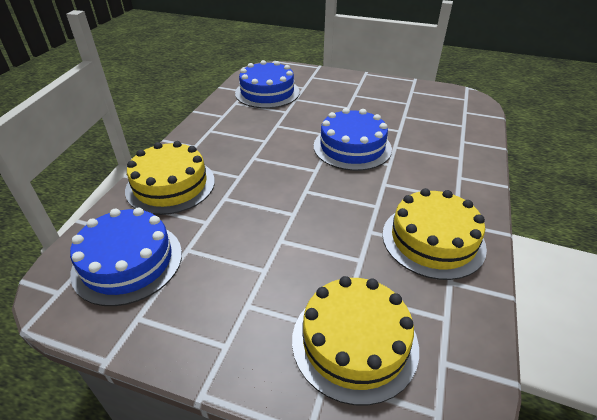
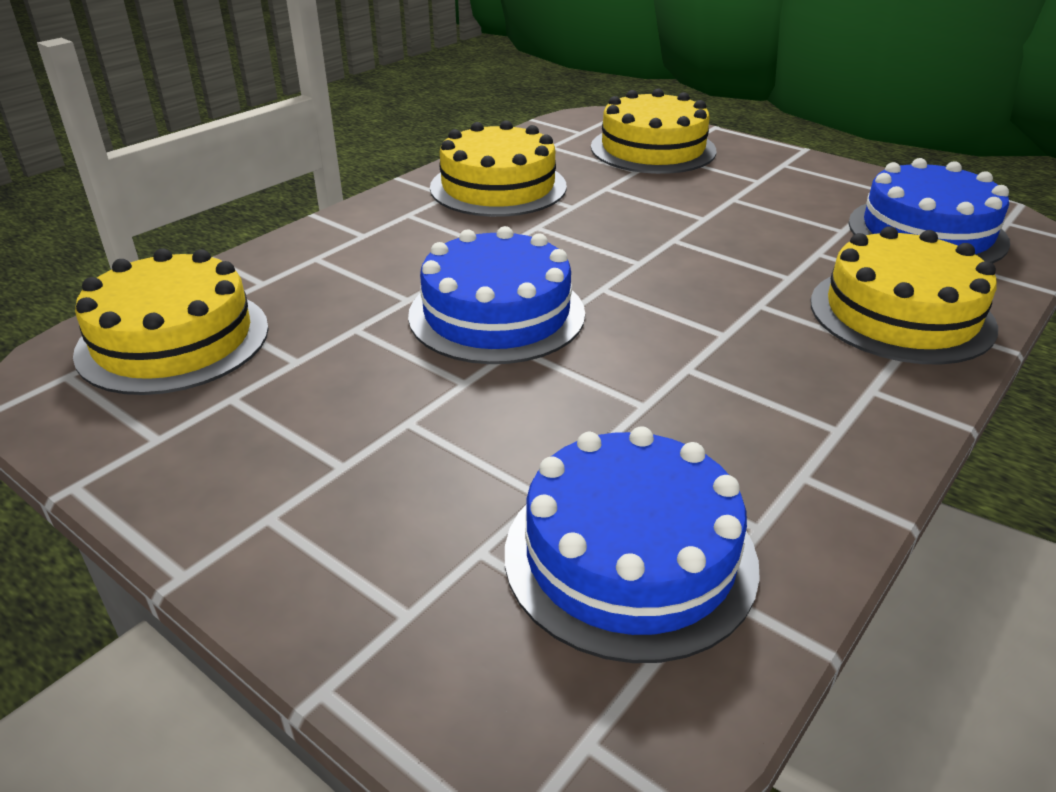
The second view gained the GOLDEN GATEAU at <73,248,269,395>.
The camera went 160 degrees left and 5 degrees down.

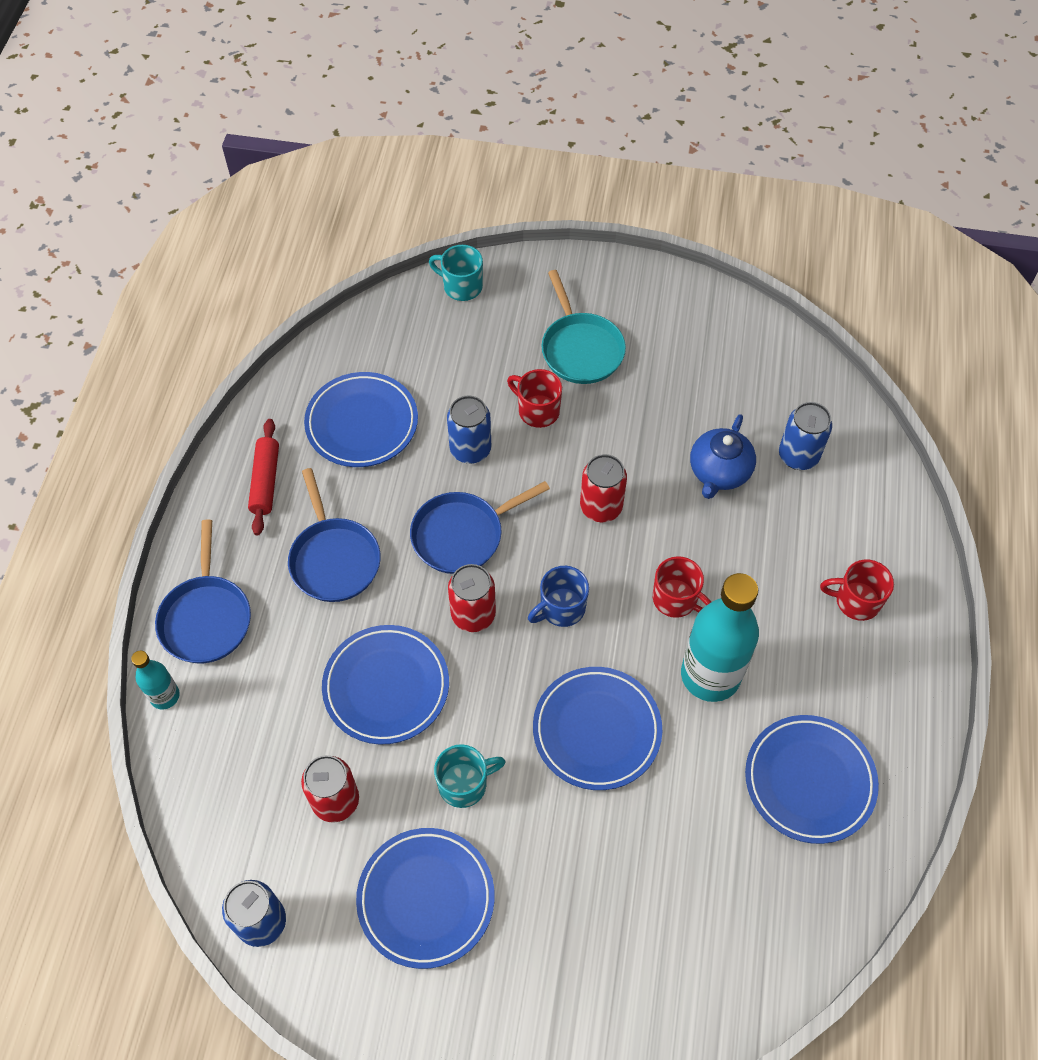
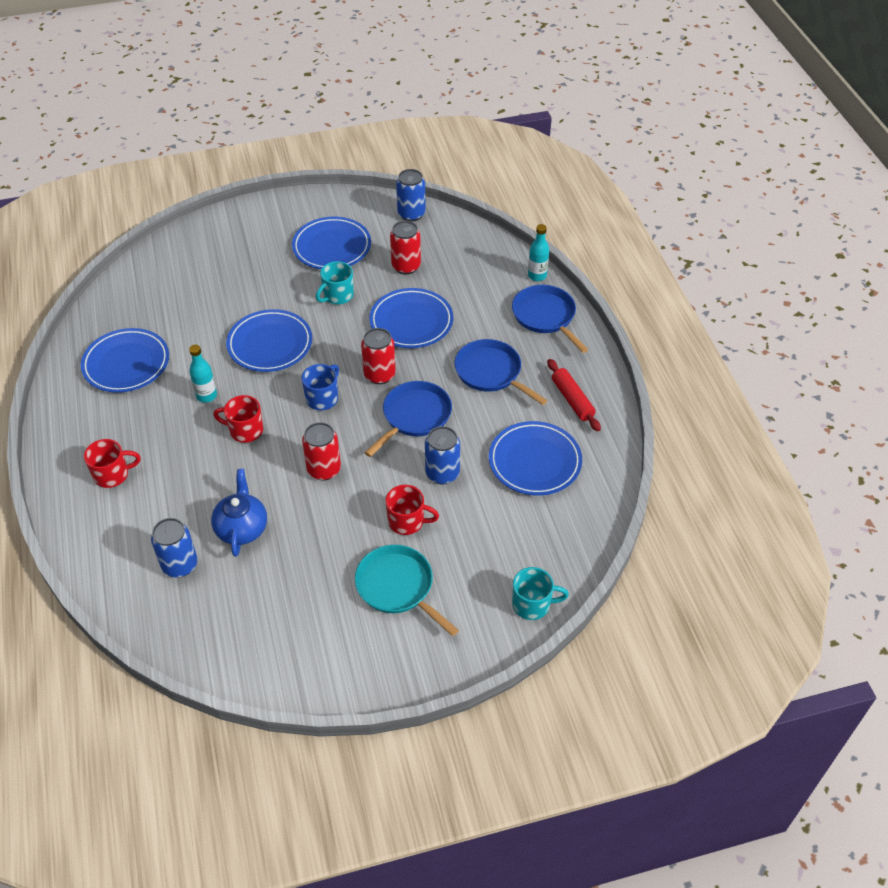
The size of the TURQUOISE FLASK at <681,573,759,702> changed by a factor of 0.49.
The camera went 155 degrees right and 10 degrees down.

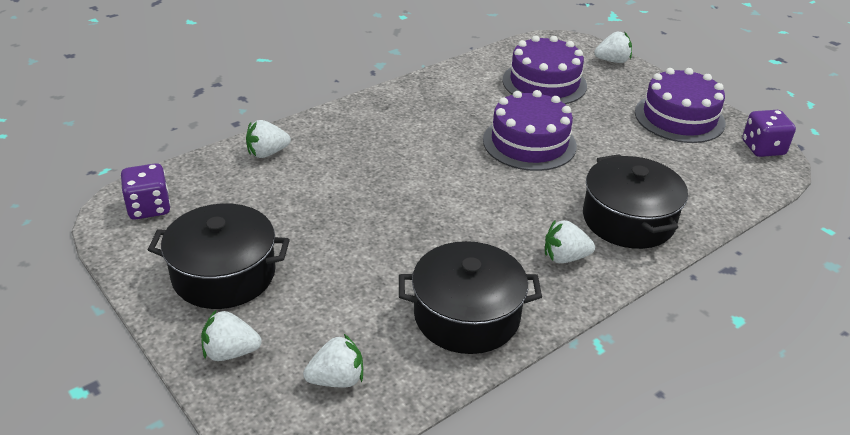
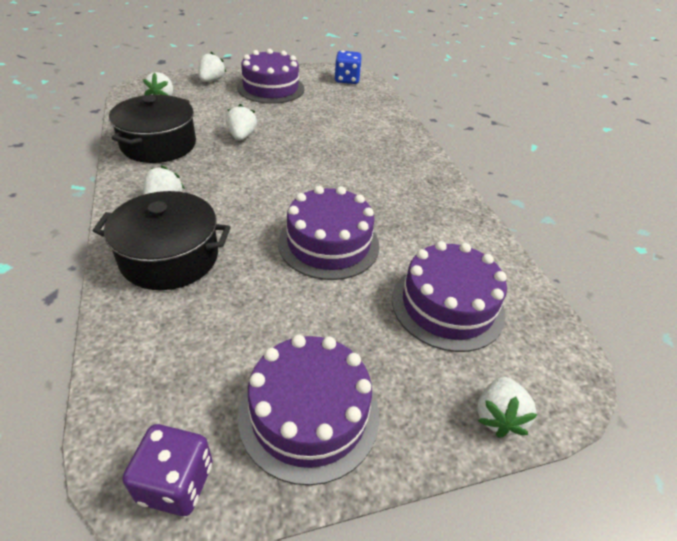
What was the PURPLE DIE at <121,163,171,220> turned into the ROYAL BLUE DIE at <334,51,362,84>.
Where the BLACK COOKING POT stood at <148,203,290,309>, the PURPLE GATEAU came to stand at <237,49,305,104>.
The SNOW-WHITE TOY STRAWBERRY ended up elsewhere, having gone from <246,120,291,158> to <226,104,257,141>.
The camera went 110 degrees right and 5 degrees up.

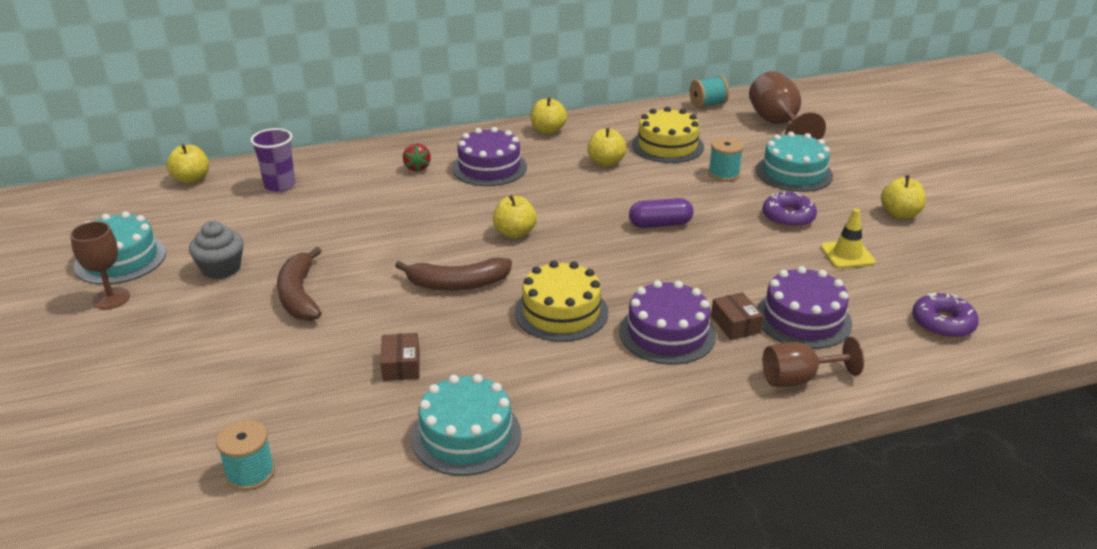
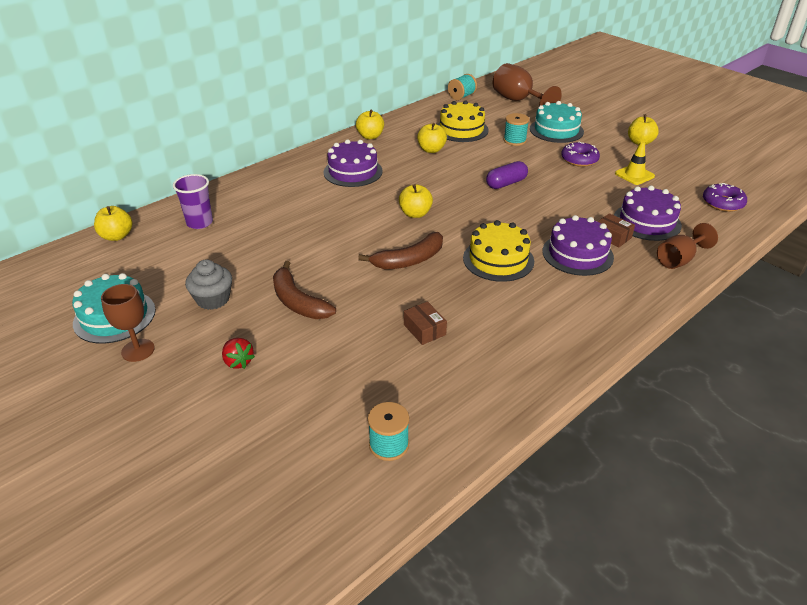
The CRIMSON TOY STRAWBERRY ended up elsewhere, having gone from <403,143,431,172> to <222,338,255,369>.
The second view lost the TURQUOISE GATEAU at <411,374,521,476>.
The camera went 25 degrees left and 5 degrees up.

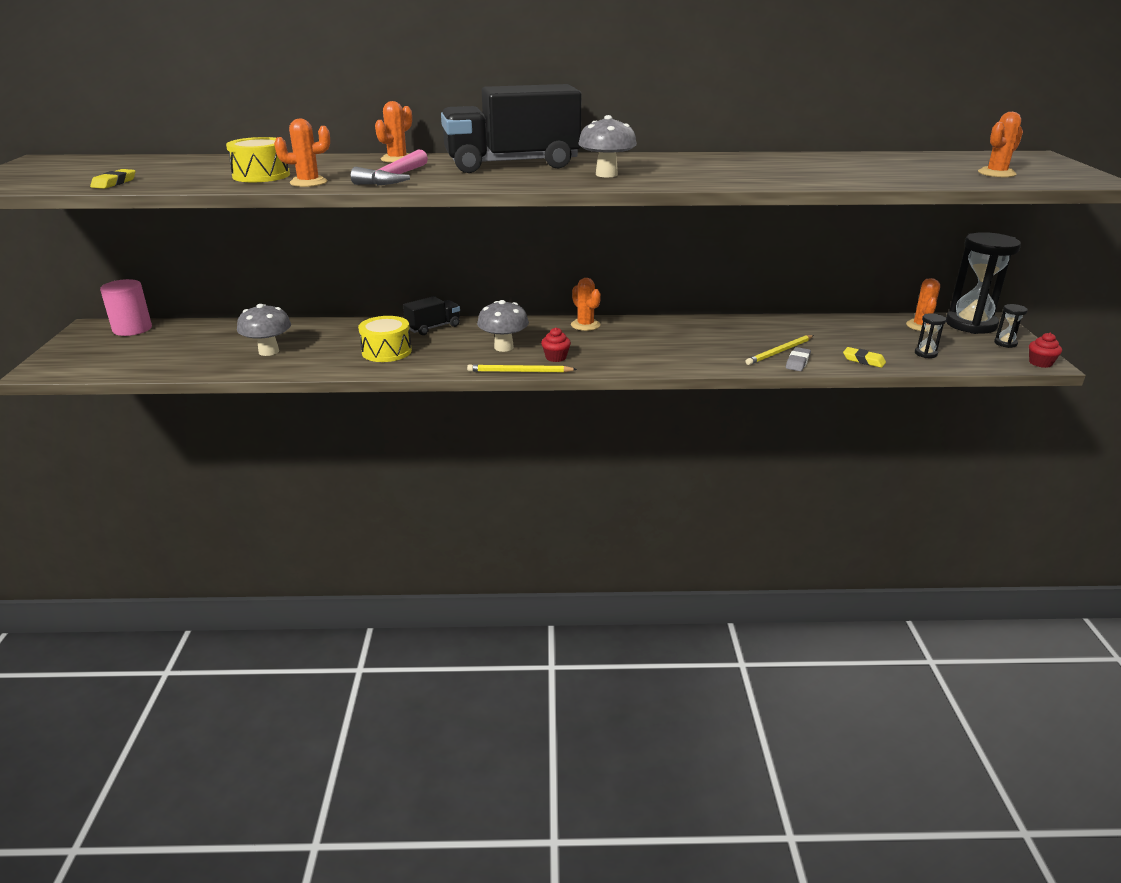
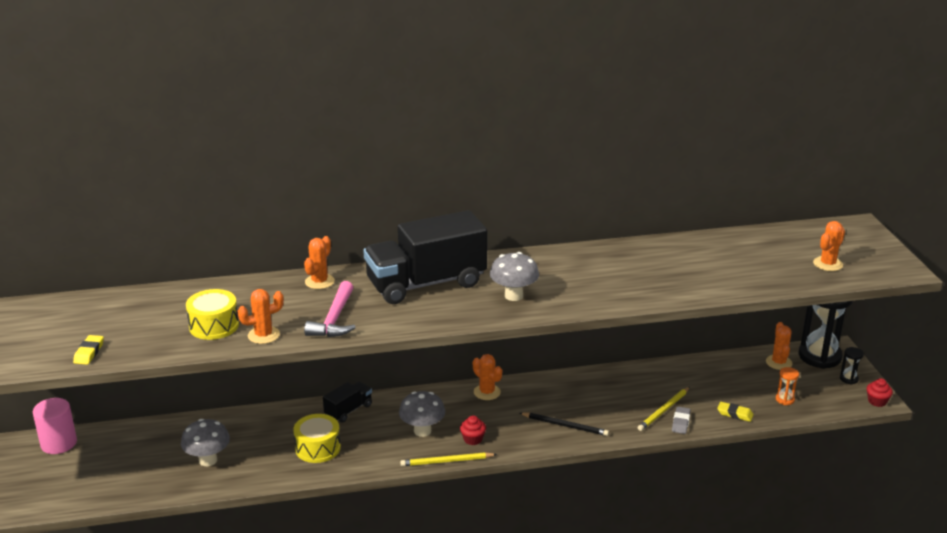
What was the BLACK HOURGLASS at <915,313,946,358> turned into the BRIGHT ORANGE HOURGLASS at <776,367,799,405>.
The second view gained the BLACK LEAD PENCIL at <520,412,609,436>.
The camera went 10 degrees left and 0 degrees up.

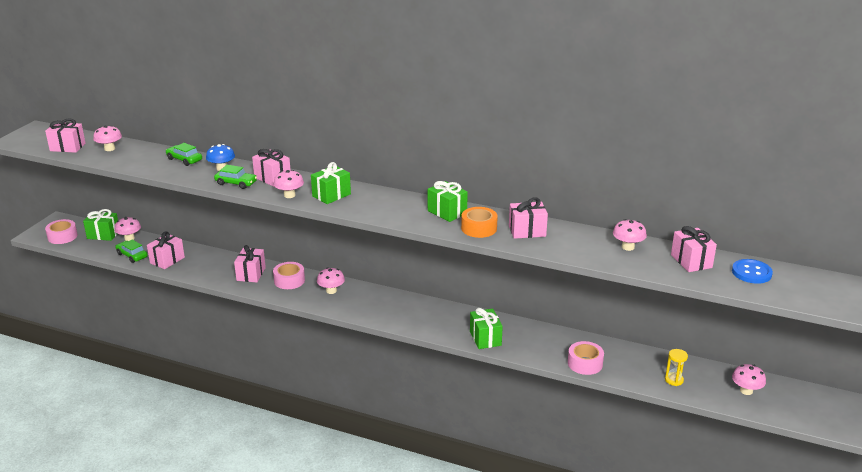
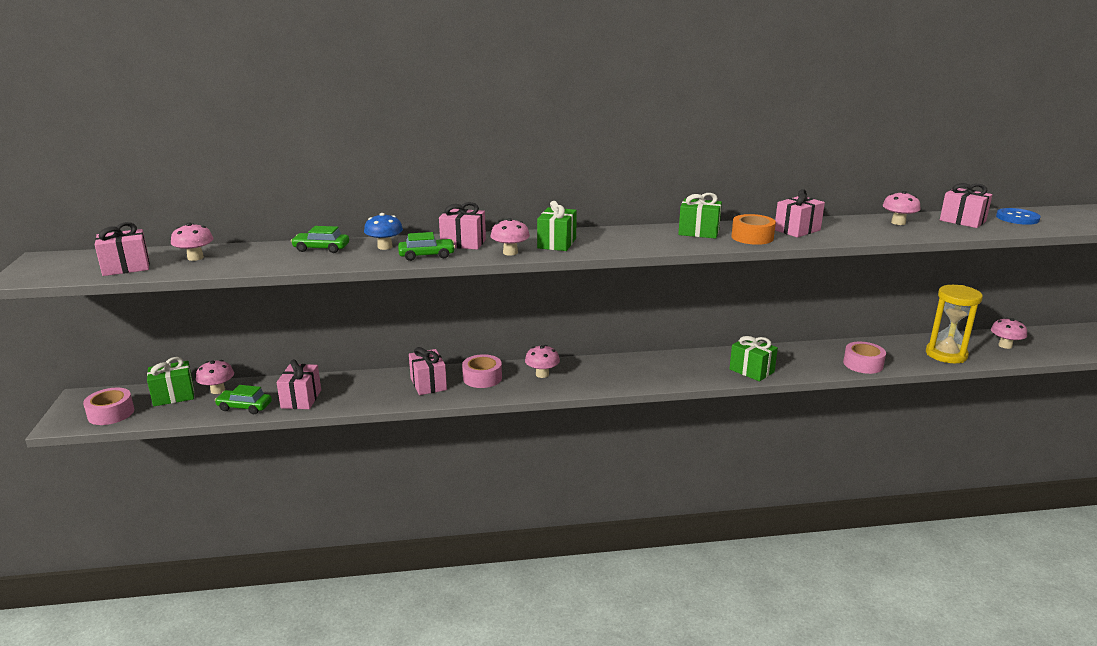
The size of the GOLDEN HOURGLASS at <665,349,688,386> changed by a factor of 2.03.
The camera went 30 degrees left and 5 degrees down.

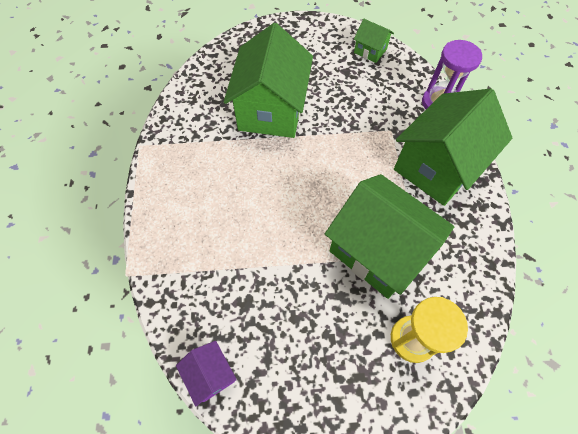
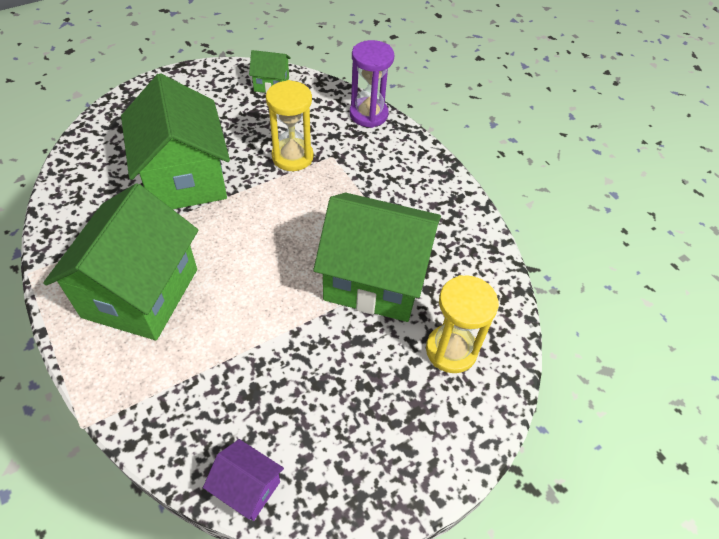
The GREEN HOUSE ended up elsewhere, having gone from <394,89,512,206> to <43,183,198,340>.
The second view gained the GOLDEN HOURGLASS at <266,80,314,171>.
The camera went 30 degrees left and 10 degrees down.

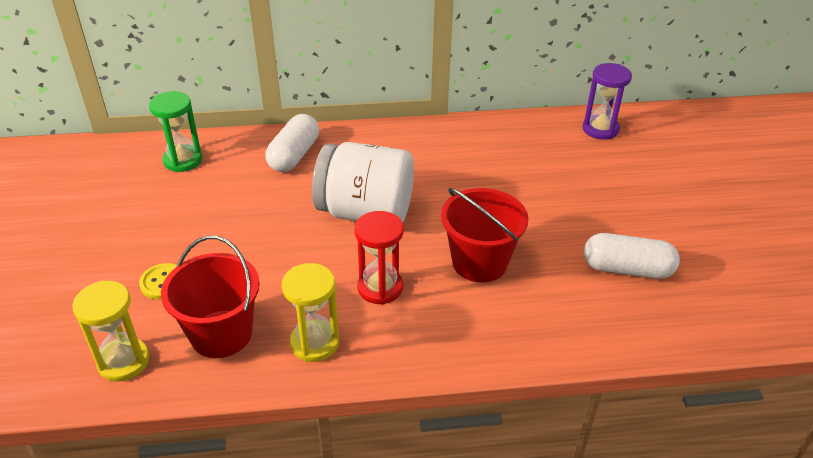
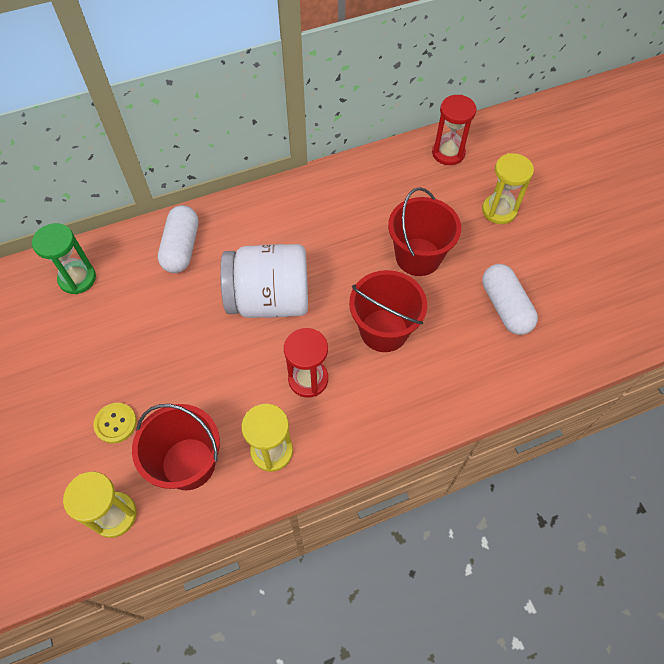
What was the PURPLE HOURGLASS at <583,63,632,140> turned into the CRIMSON HOURGLASS at <432,95,477,165>.
The SNOW-WHITE PILL at <584,233,680,279> ended up facing another way, 75 degrees clockwise from before.
The second view gained the CRIMSON SAND BUCKET at <388,187,461,276>.
The second view gained the GOLDEN HOURGLASS at <482,153,534,224>.
The camera went 15 degrees left and 20 degrees up.

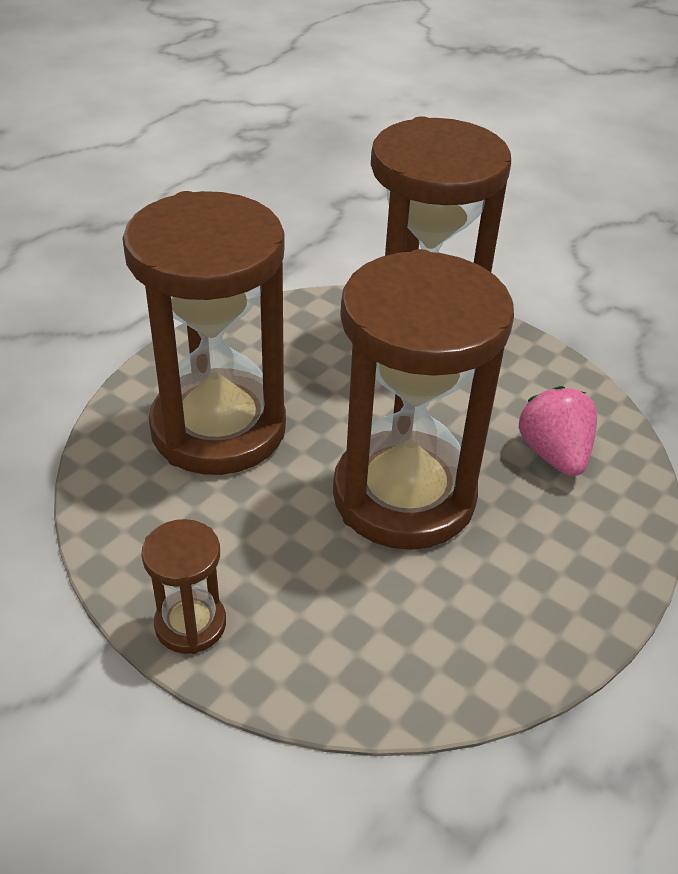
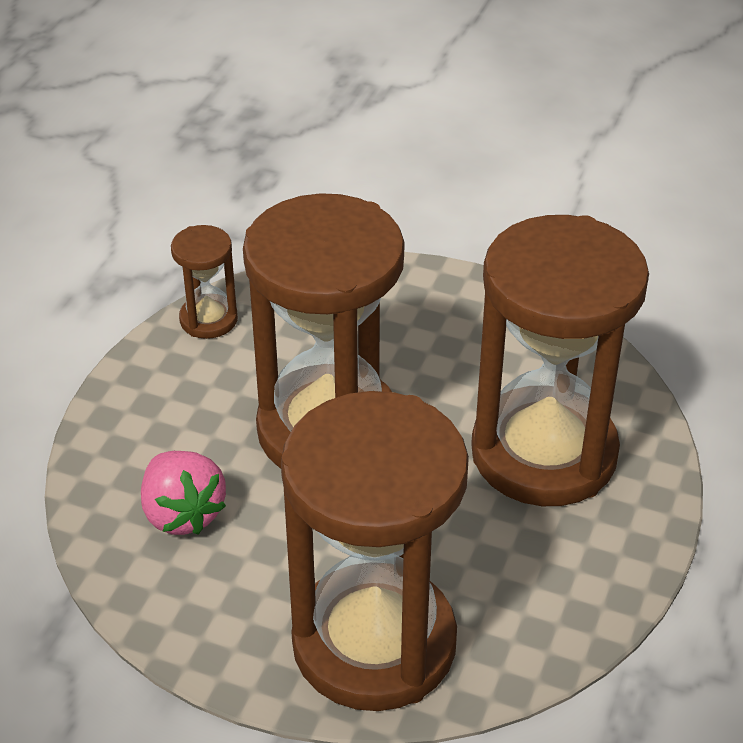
The BROWN HOURGLASS ended up elsewhere, having gone from <141,519,226,654> to <171,225,238,339>.
The camera went 165 degrees right and 0 degrees up.

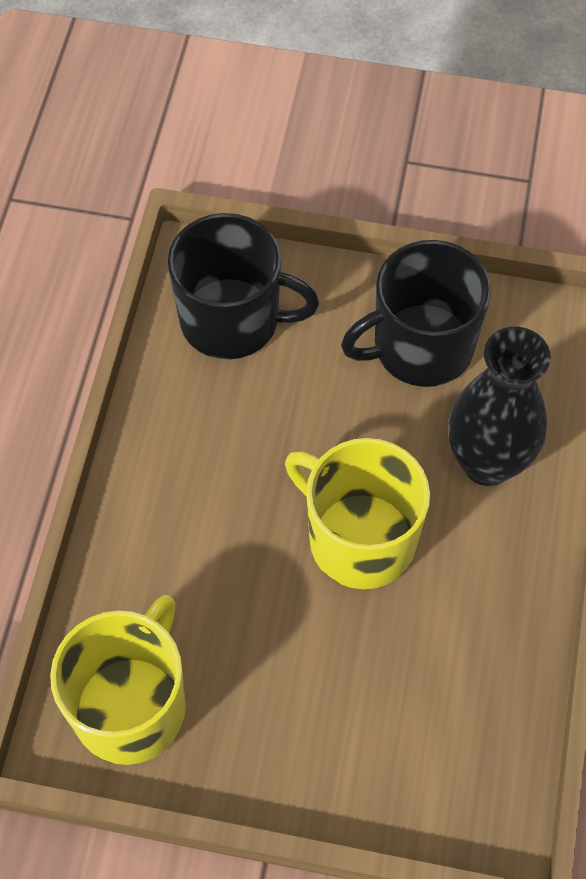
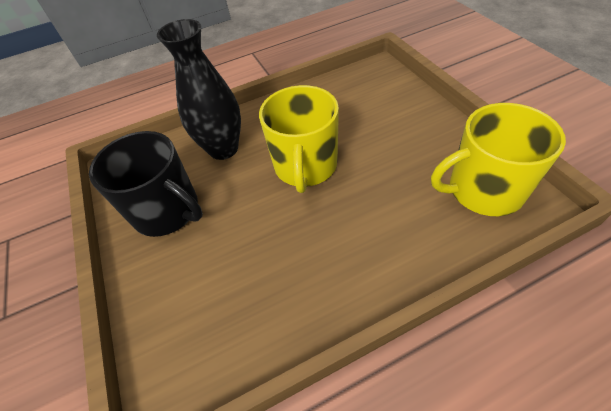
The second view lost the BLACK TEA MUG at <168,213,319,359>.
The camera went 120 degrees left and 10 degrees down.

